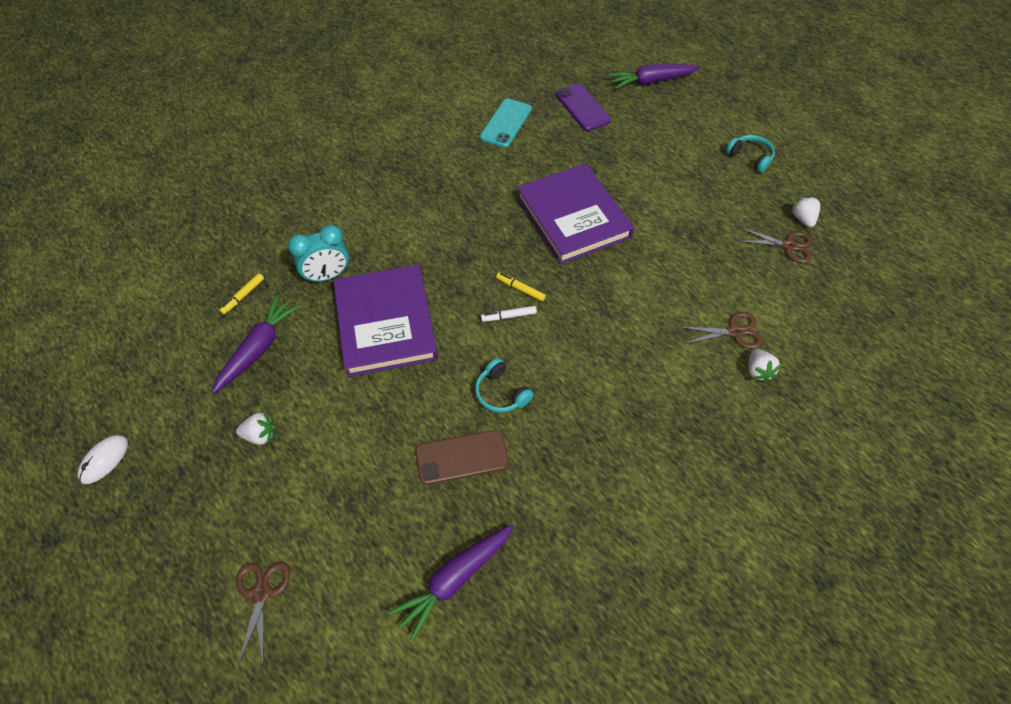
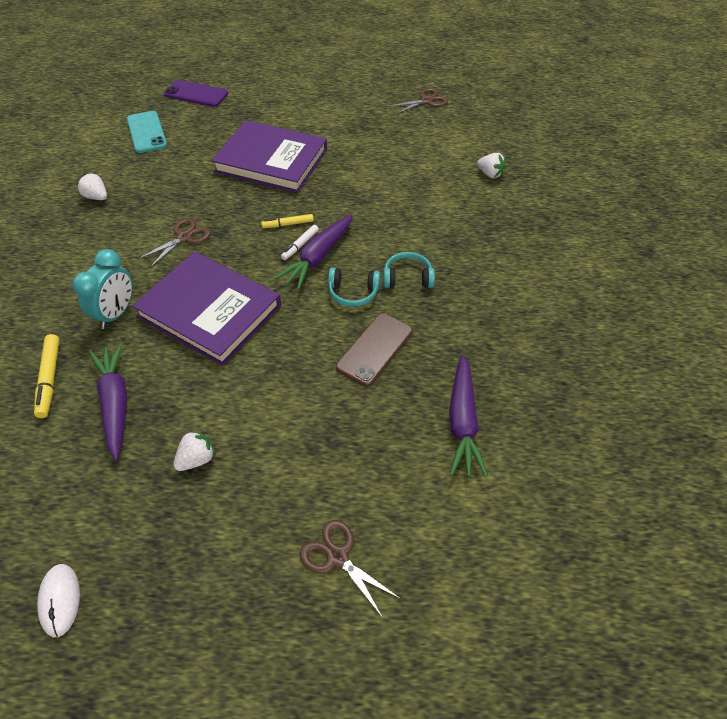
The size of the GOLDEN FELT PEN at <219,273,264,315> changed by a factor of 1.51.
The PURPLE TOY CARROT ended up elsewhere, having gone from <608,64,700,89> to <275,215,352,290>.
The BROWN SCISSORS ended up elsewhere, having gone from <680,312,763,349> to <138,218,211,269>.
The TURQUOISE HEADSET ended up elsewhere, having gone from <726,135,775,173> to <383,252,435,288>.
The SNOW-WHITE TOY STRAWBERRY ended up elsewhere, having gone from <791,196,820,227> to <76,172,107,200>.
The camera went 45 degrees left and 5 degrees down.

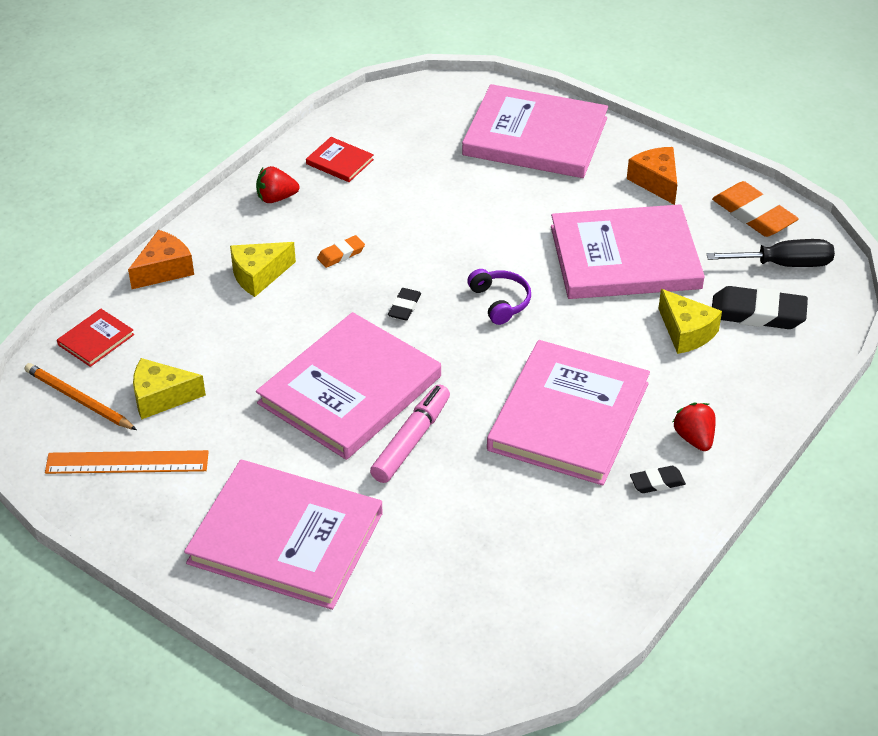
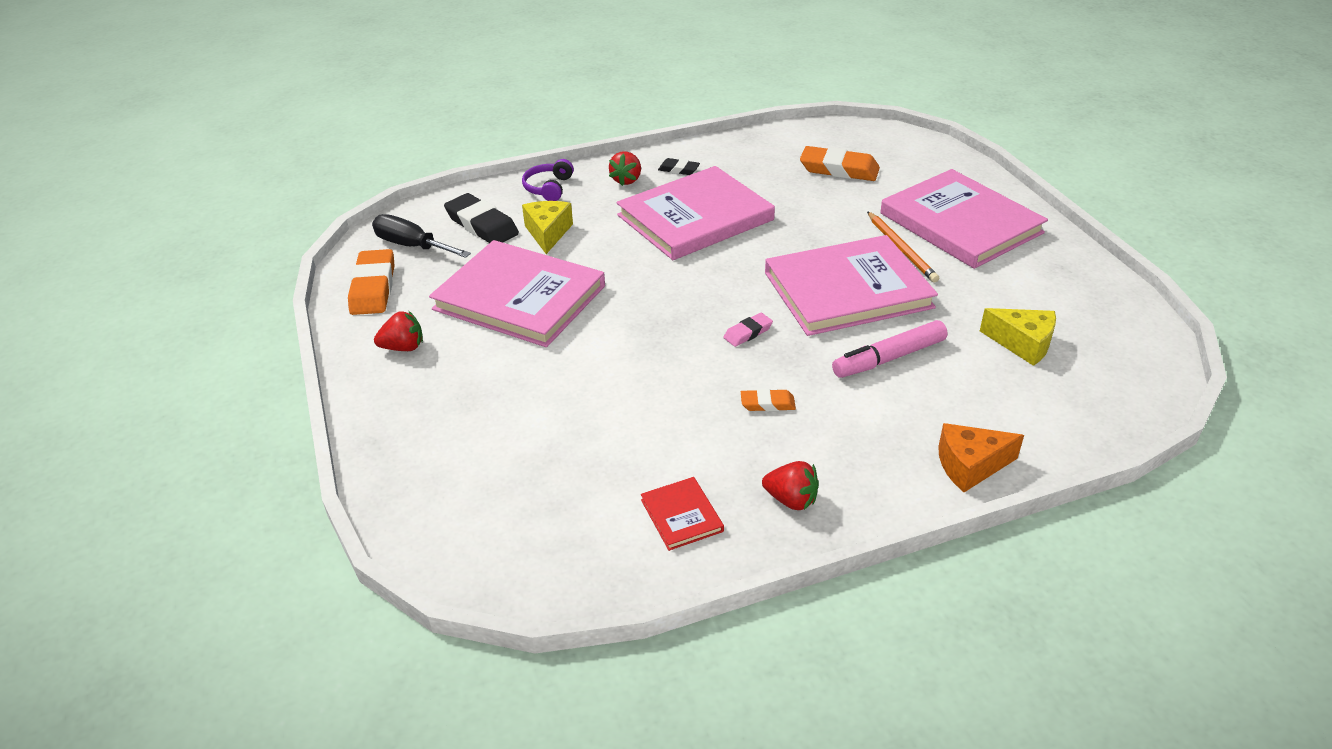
The BRIGHT ORANGE LEAD PENCIL ended up elsewhere, having gone from <24,363,137,430> to <867,211,939,282>.
The second view lost the BRIGHT ORANGE MEASURING STICK at <45,450,209,474>.
The second view lost the CRIMSON BOOK at <57,309,134,367>.
The second view lost the GOLDEN CHEESE WEDGE at <230,242,296,297>.
The ROSE-PINK FELT PEN ended up elsewhere, having gone from <370,384,450,483> to <832,320,948,378>.
What was the BLACK ERASER at <388,288,421,320> turned into the ROSE-PINK ERASER at <723,313,773,347>.
The second view lost the ROSE-PINK BOOK at <462,84,608,178>.
The PURPLE HEADSET ended up elsewhere, having gone from <467,269,531,325> to <522,159,574,201>.
Where the BRIGHT ORANGE CHEESE WEDGE stood at <627,147,677,205>, the CRIMSON TOY STRAWBERRY came to stand at <374,311,423,351>.
The second view gained the BRIGHT ORANGE ERASER at <800,146,880,181>.
The camera went 145 degrees left and 5 degrees down.

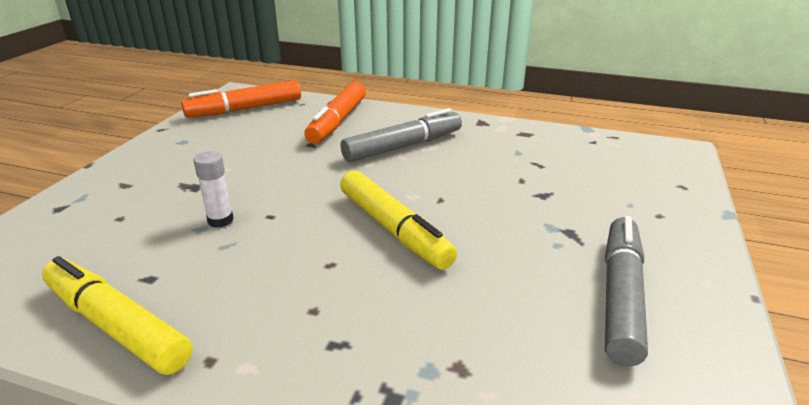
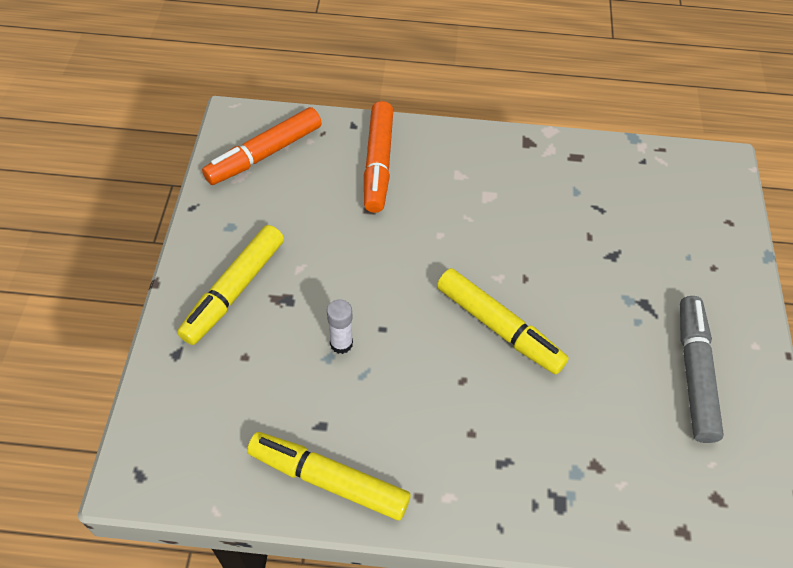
The second view lost the GREY FELT PEN at <341,108,462,162>.
The second view gained the GOLDEN FELT PEN at <177,225,284,345>.
The camera went 15 degrees left and 25 degrees up.

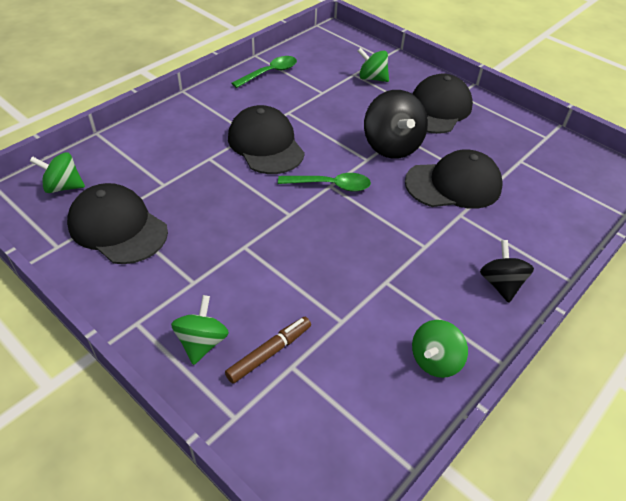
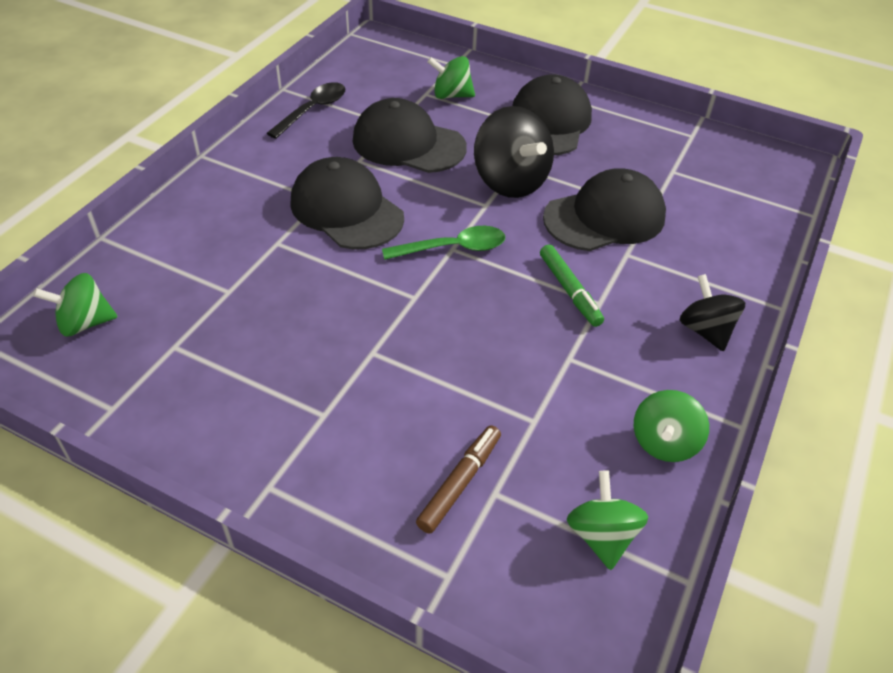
The BLACK BASEBALL CAP ended up elsewhere, having gone from <67,183,168,264> to <353,98,467,173>.
The GREEN TOY TOP ended up elsewhere, having gone from <171,295,229,365> to <566,471,648,570>.
What was the GREEN SPOON at <232,56,297,88> turned into the BLACK SPOON at <267,82,345,139>.
The second view gained the GREEN FELT PEN at <540,245,604,327>.
The camera went 15 degrees left and 0 degrees up.

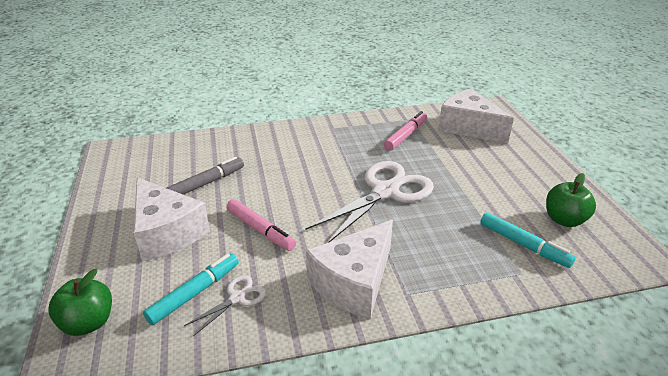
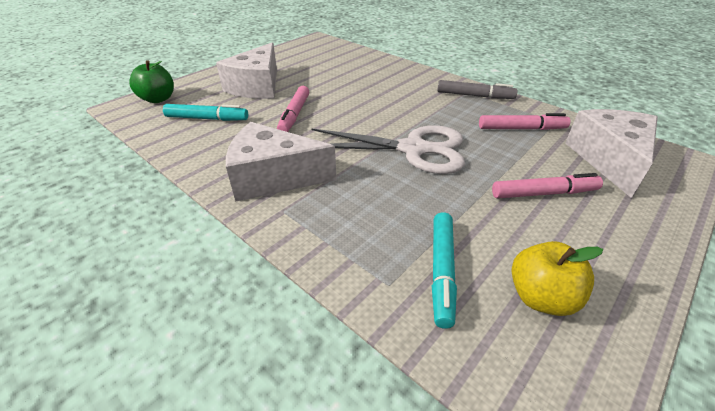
The GREY FELT PEN ended up elsewhere, having gone from <167,157,244,195> to <437,80,518,99>.
The second view lost the SNOW-WHITE SCISSORS at <184,275,266,336>.
What was the GREEN APPLE FRUIT at <546,173,596,227> turned into the GOLDEN APPLE FRUIT at <512,241,603,316>.
The second view gained the ROSE-PINK FELT PEN at <492,173,603,198>.
The camera went 55 degrees right and 5 degrees up.

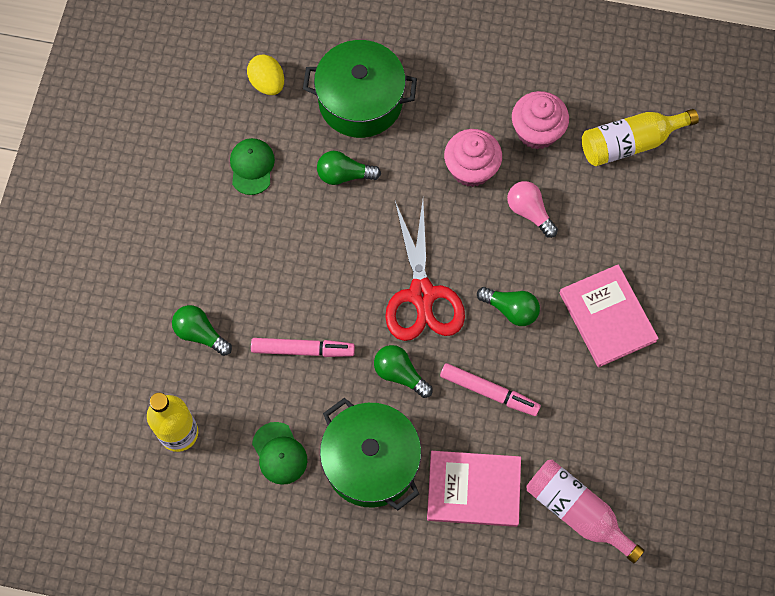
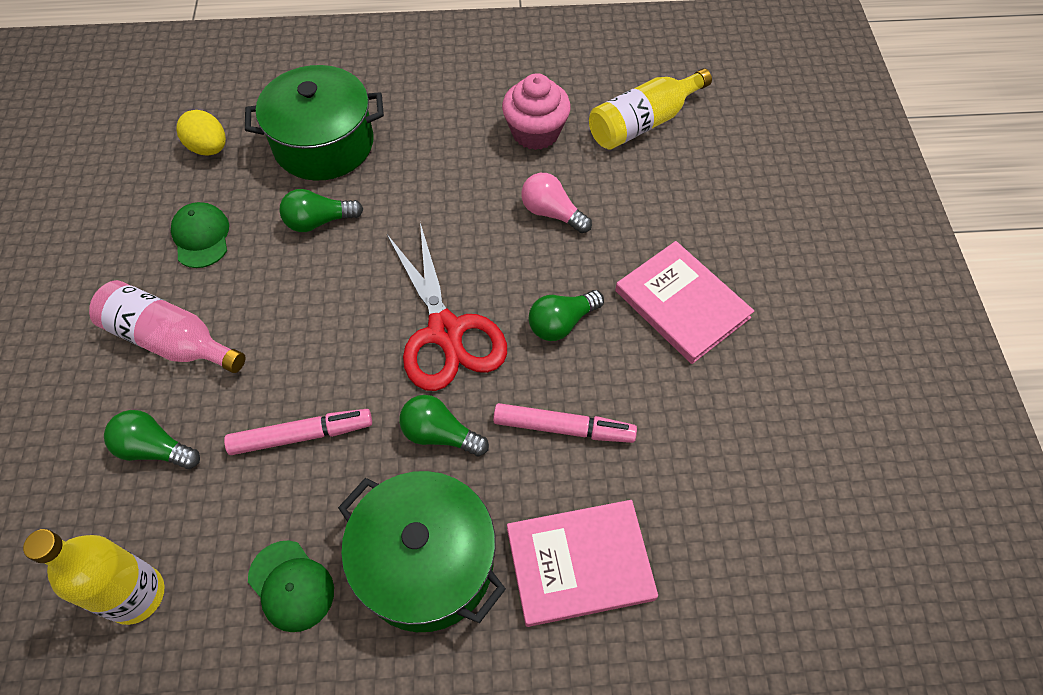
The second view lost the ROSE-PINK MUFFIN at <444,129,502,187>.
The GREEN BULB at <477,287,540,326> ended up facing another way, 135 degrees clockwise from before.
The ROSE-PINK FLASK ended up elsewhere, having gone from <526,460,645,563> to <89,280,245,373>.
The camera went 15 degrees left and 10 degrees down.

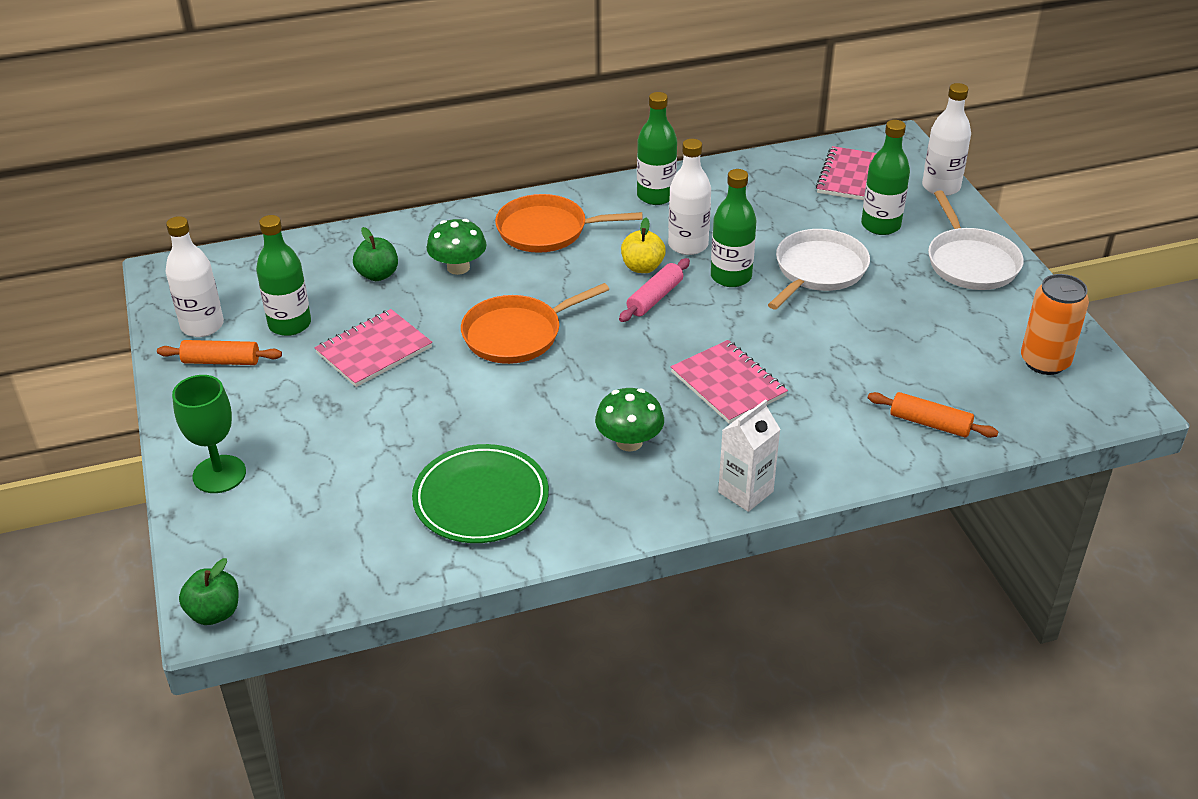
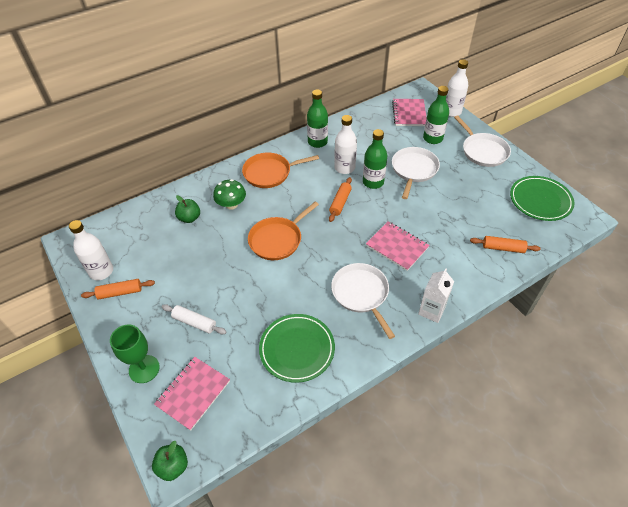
The second view lost the GREEN FLASK at <256,215,311,336>.
The ROSE-PINK NOTEPAD ended up elsewhere, having gone from <315,309,432,387> to <154,357,230,431>.
Where the GREEN TOADSTOOL stood at <595,388,664,452>, the SNOW-WHITE PAN came to stand at <331,263,395,339>.
What was the ROSE-PINK DOUGH ROLLER at <619,258,690,322> turned into the BRIGHT ORANGE DOUGH ROLLER at <329,177,352,222>.
The second view lost the GOLDEN APPLE FRUIT at <621,218,666,273>.
Where the BRIGHT ORANGE SODA CAN stood at <1021,274,1089,375>, the GREEN DINNER PLATE came to stand at <510,176,575,221>.
The second view gained the SNOW-WHITE DOUGH ROLLER at <162,304,226,334>.
The camera went 15 degrees left and 10 degrees up.

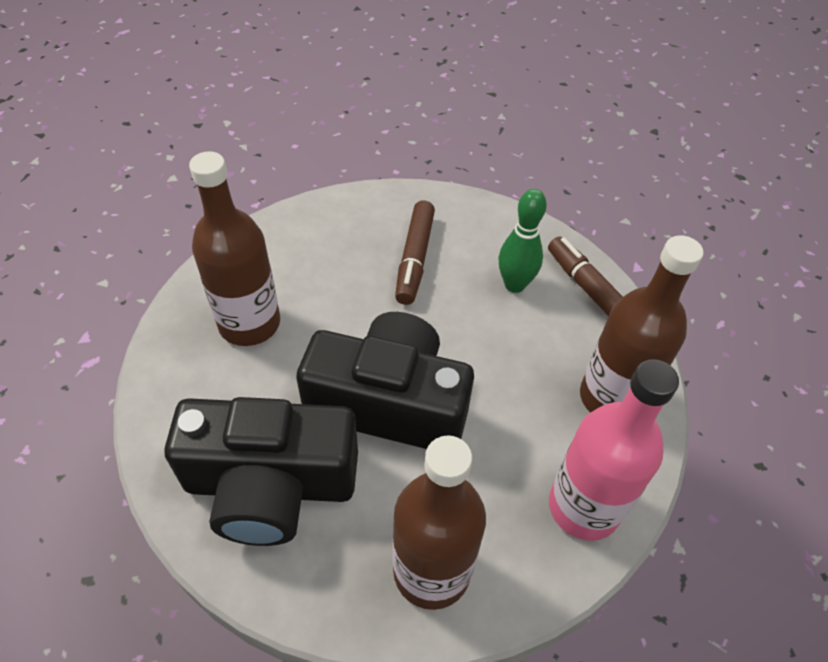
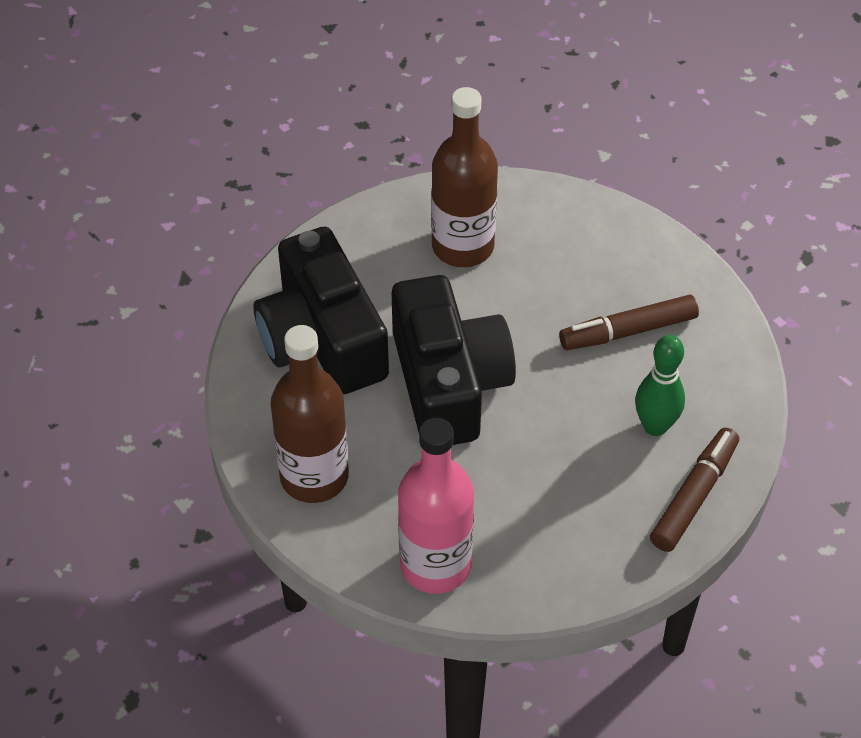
The second view lost the BROWN FLASK at <580,235,704,413>.
The camera went 65 degrees right and 0 degrees up.

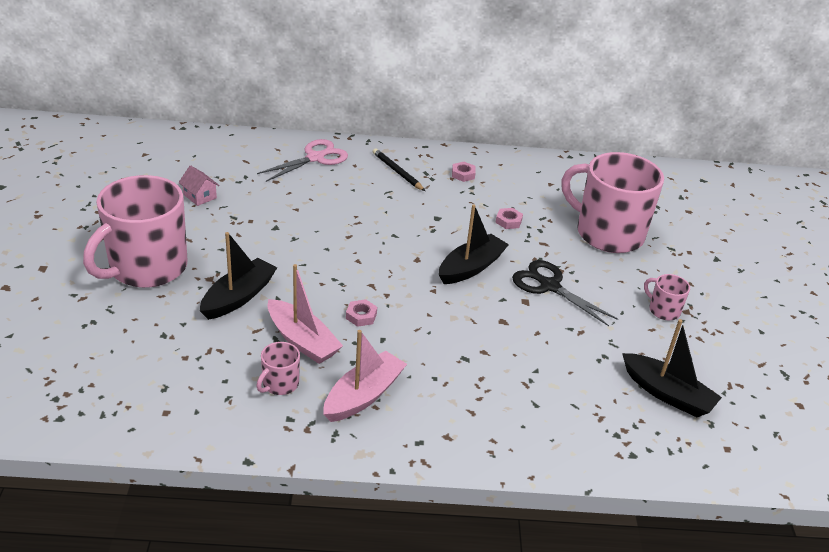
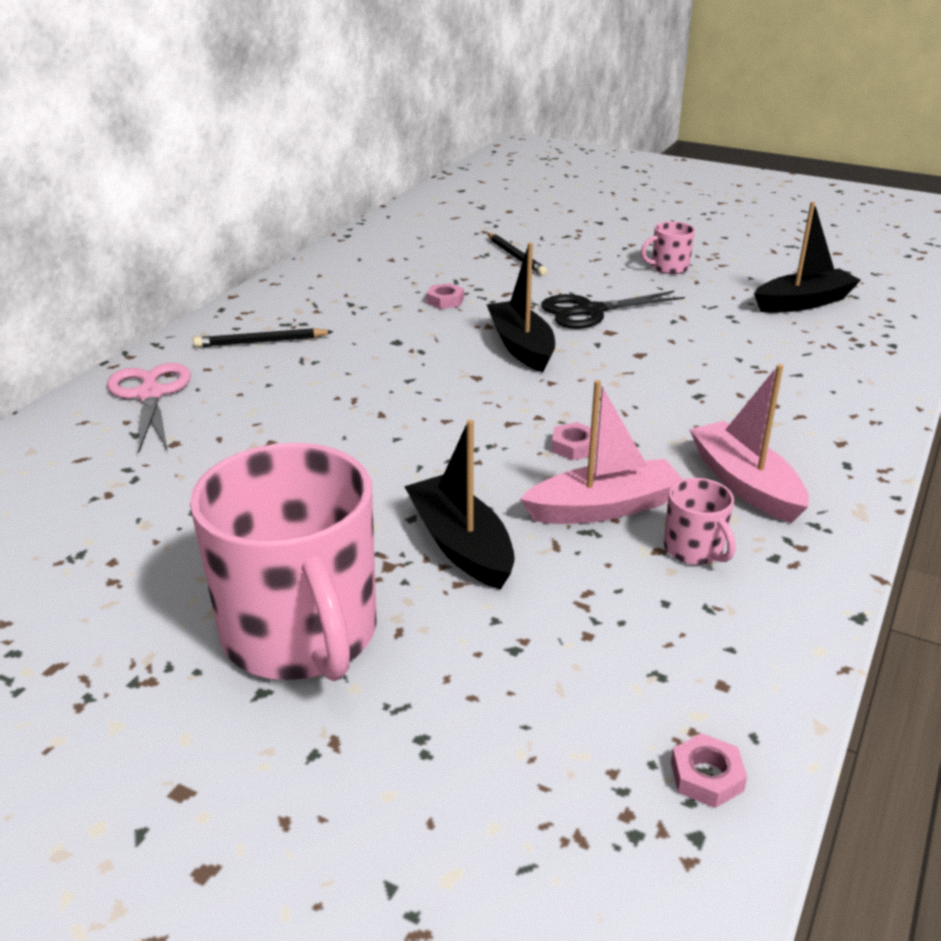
The second view lost the ROSE-PINK HOUSE at <179,165,220,206>.
The ROSE-PINK HEX NUT ended up elsewhere, having gone from <452,162,476,182> to <671,733,747,808>.
Where the ROSE-PINK TEA MUG stood at <561,152,664,253>, the BLACK LEAD PENCIL came to stand at <487,233,547,275>.
The camera went 60 degrees left and 5 degrees down.

